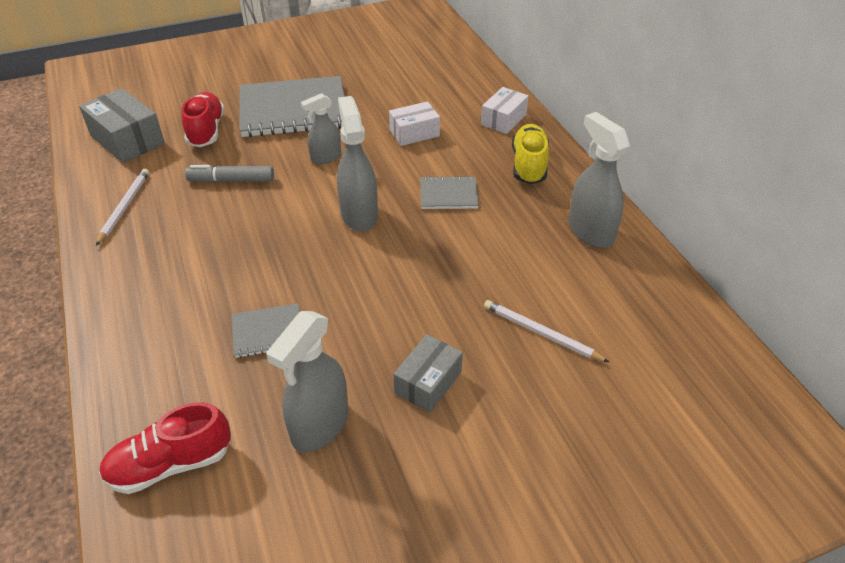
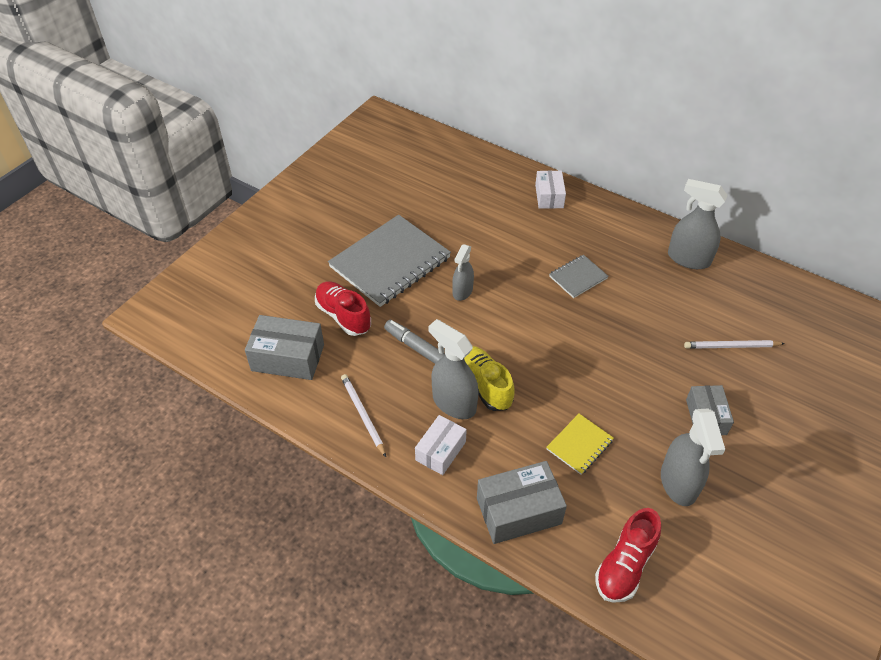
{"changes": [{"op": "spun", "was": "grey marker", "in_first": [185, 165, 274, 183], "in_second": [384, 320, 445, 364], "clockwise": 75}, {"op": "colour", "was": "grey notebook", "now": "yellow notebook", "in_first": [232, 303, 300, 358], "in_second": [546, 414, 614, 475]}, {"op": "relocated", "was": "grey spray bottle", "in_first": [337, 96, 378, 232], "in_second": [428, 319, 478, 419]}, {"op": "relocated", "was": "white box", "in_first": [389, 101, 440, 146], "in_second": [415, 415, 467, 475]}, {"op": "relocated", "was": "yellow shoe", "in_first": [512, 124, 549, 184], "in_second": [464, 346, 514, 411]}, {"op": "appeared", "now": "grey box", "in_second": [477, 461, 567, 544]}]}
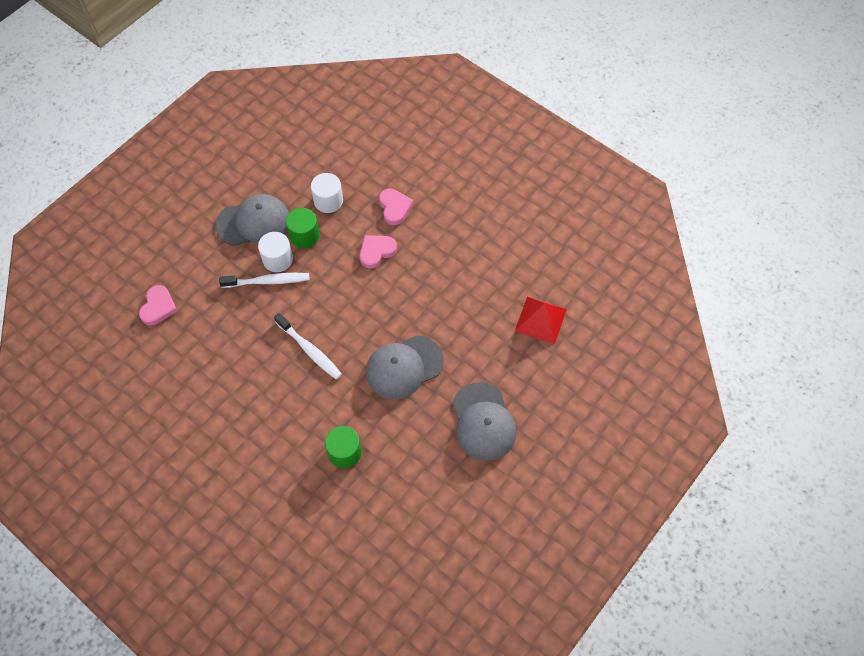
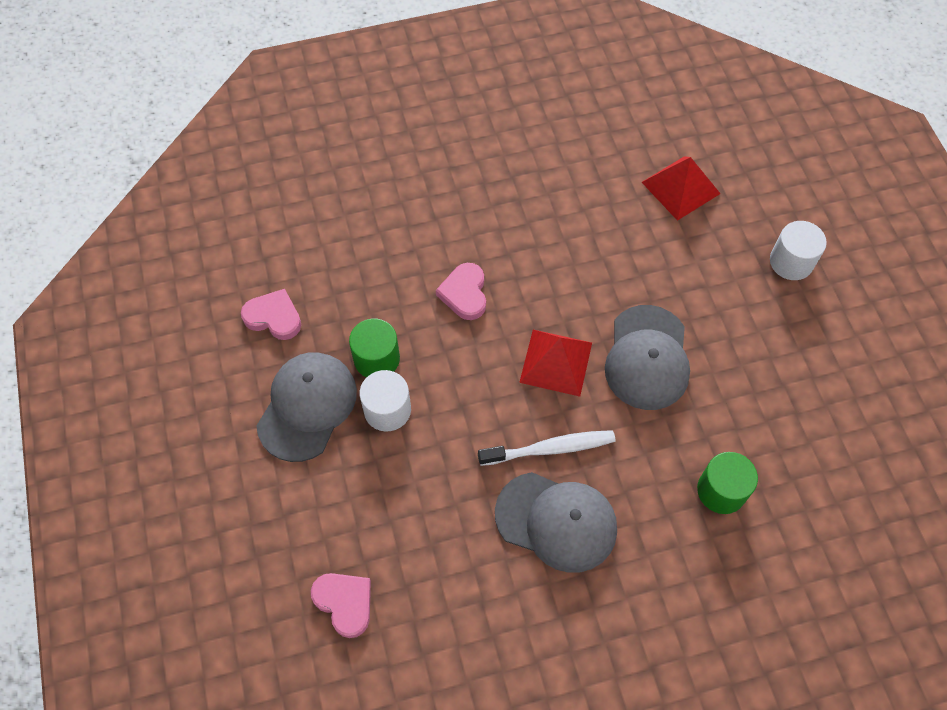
{"changes": [{"op": "missing", "was": "white toothbrush", "in_first": [219, 273, 309, 288]}, {"op": "relocated", "was": "white cylinder", "in_first": [311, 173, 343, 213], "in_second": [770, 221, 827, 280]}, {"op": "relocated", "was": "pink heart", "in_first": [379, 189, 413, 225], "in_second": [241, 289, 301, 340]}, {"op": "relocated", "was": "grey cap", "in_first": [453, 382, 517, 461], "in_second": [495, 472, 617, 573]}, {"op": "appeared", "now": "red pyramid", "in_second": [519, 330, 592, 397]}]}
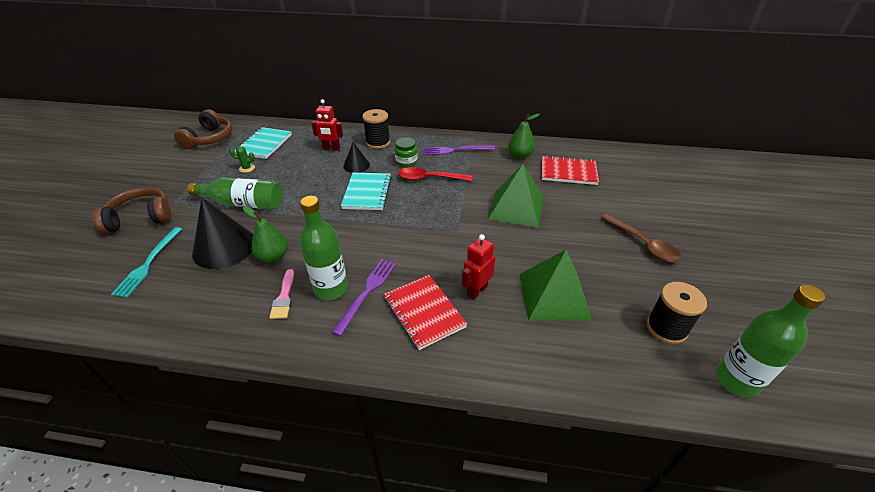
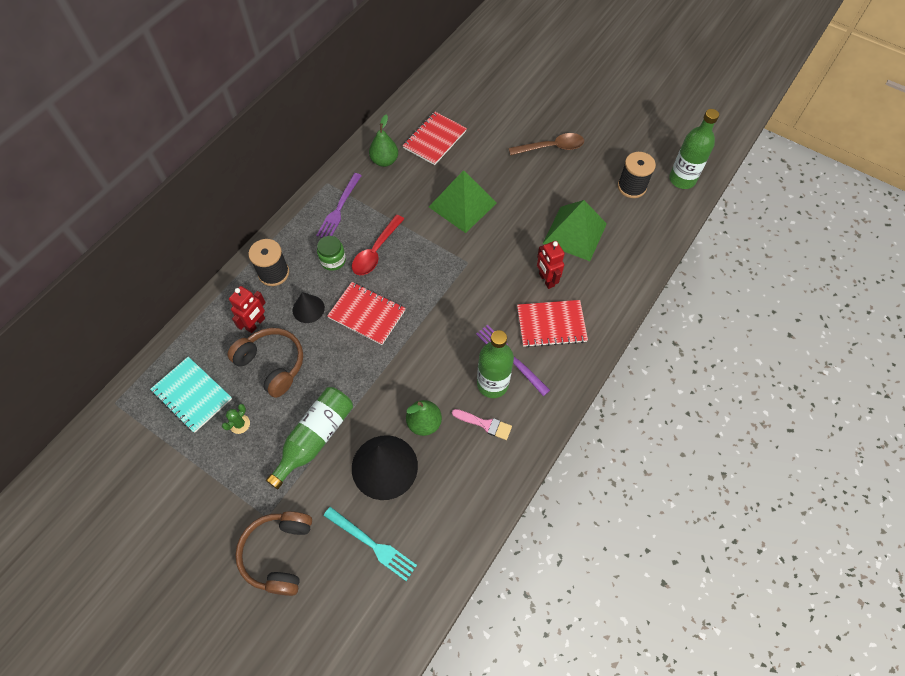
{"changes": [{"op": "relocated", "was": "brown headphones", "in_first": [174, 109, 232, 149], "in_second": [227, 328, 303, 398]}, {"op": "colour", "was": "turquoise notebook", "now": "red notebook", "in_first": [341, 173, 392, 210], "in_second": [327, 282, 406, 345]}]}
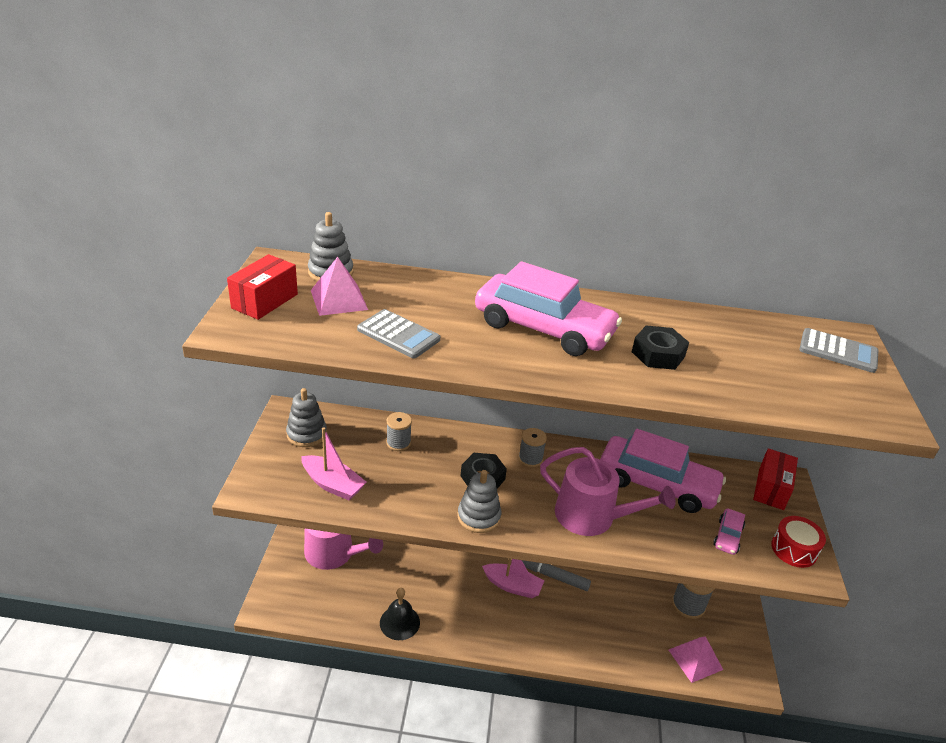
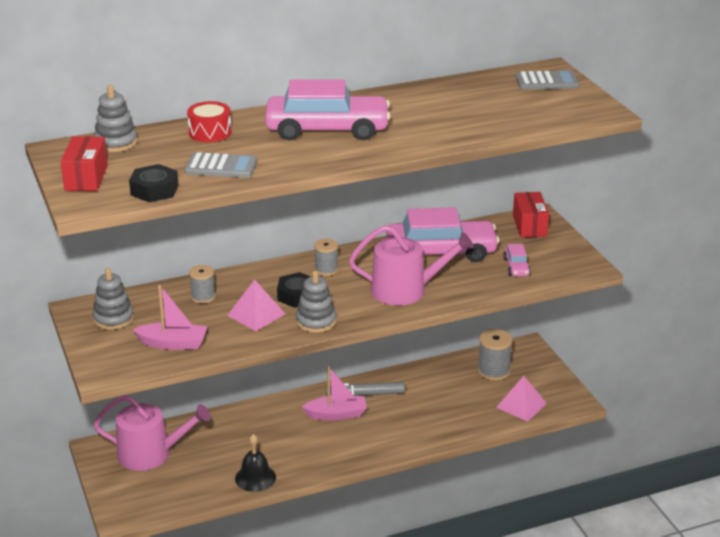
{"changes": [{"op": "relocated", "was": "pink pyramid", "in_first": [311, 257, 368, 316], "in_second": [227, 280, 285, 331]}, {"op": "relocated", "was": "black nut", "in_first": [632, 325, 689, 370], "in_second": [129, 164, 178, 202]}, {"op": "relocated", "was": "red drum", "in_first": [771, 516, 826, 568], "in_second": [187, 101, 232, 142]}]}
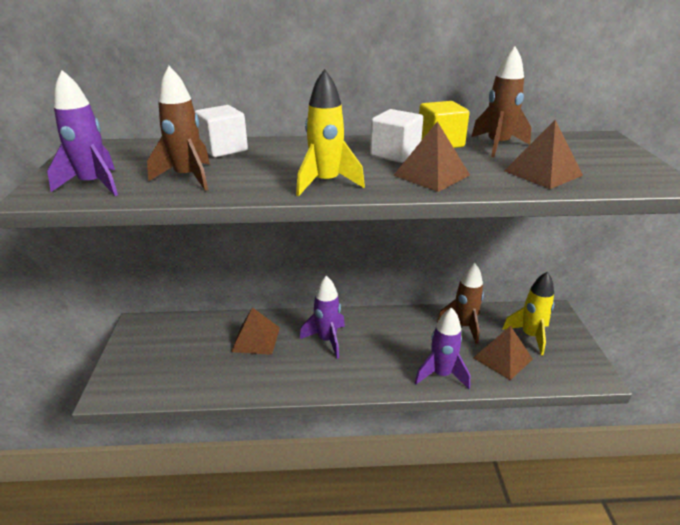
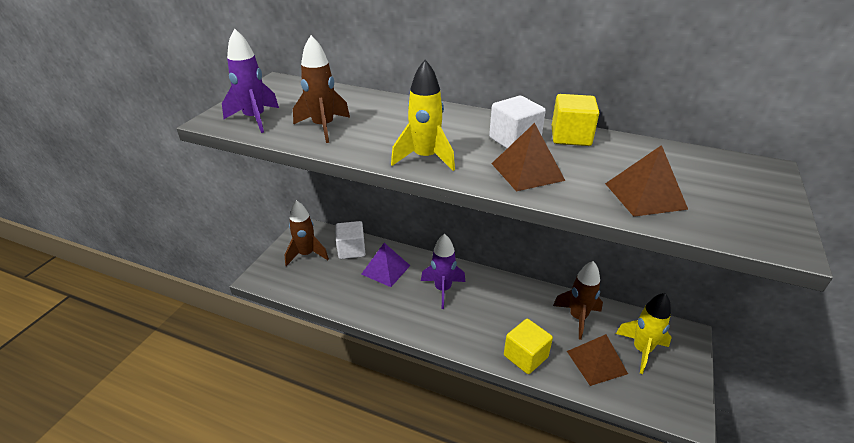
{"changes": [{"op": "relocated", "was": "white cube", "in_first": [195, 105, 248, 157], "in_second": [335, 221, 365, 259]}, {"op": "colour", "was": "brown pyramid", "now": "purple pyramid", "in_first": [231, 307, 280, 355], "in_second": [361, 243, 410, 287]}, {"op": "exchanged", "was": "purple rocket", "now": "yellow cube", "in_first": [415, 307, 470, 389], "in_second": [504, 319, 553, 374]}, {"op": "relocated", "was": "brown rocket", "in_first": [471, 47, 531, 157], "in_second": [285, 200, 329, 266]}]}
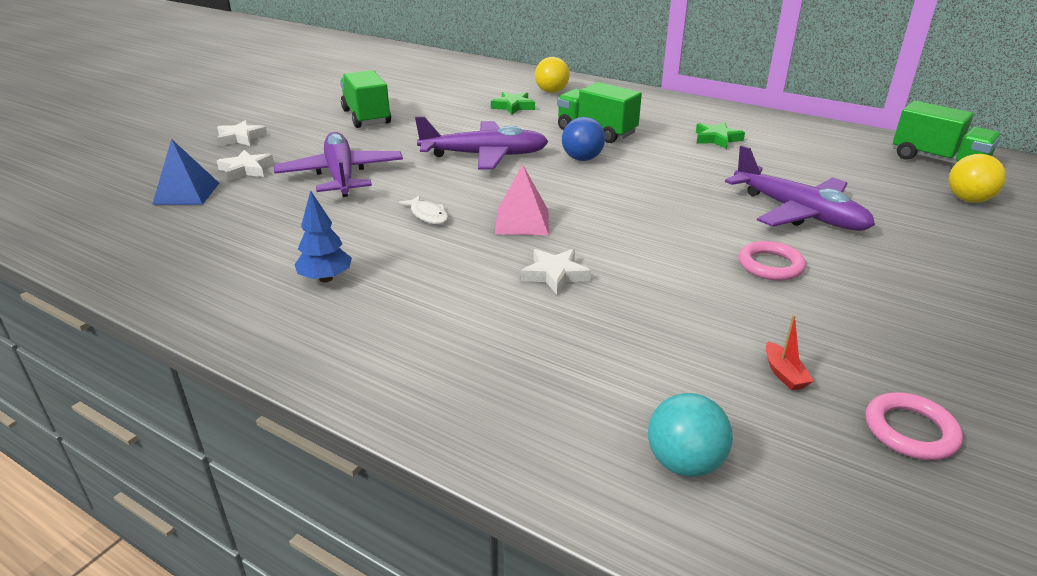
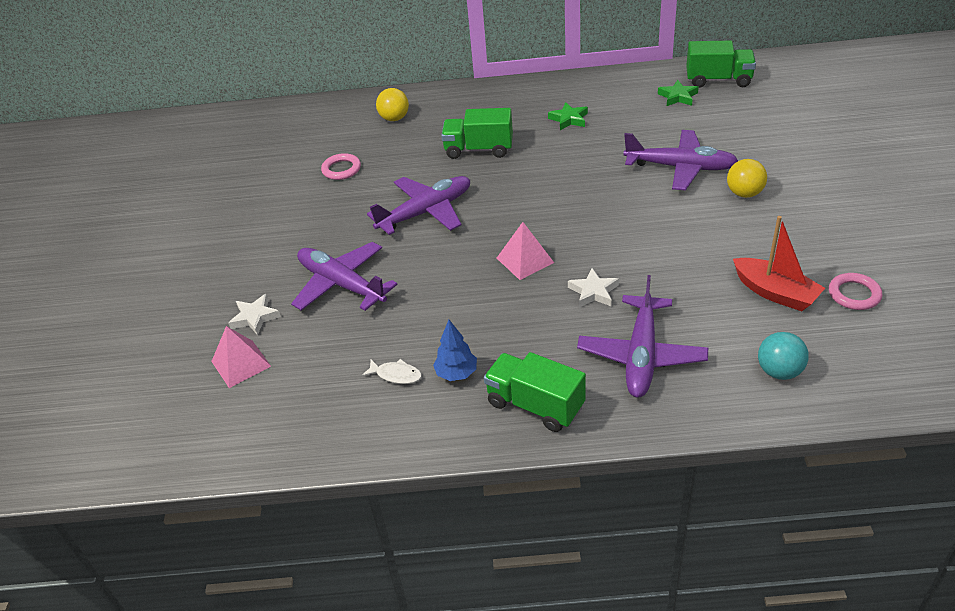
{"changes": [{"op": "colour", "was": "blue pyramid", "now": "pink pyramid", "in_first": [152, 139, 219, 205], "in_second": [211, 326, 271, 388]}, {"op": "missing", "was": "white star", "in_first": [217, 120, 267, 146]}, {"op": "relocated", "was": "green truck", "in_first": [340, 70, 391, 128], "in_second": [484, 352, 586, 432]}, {"op": "relocated", "was": "white fish", "in_first": [399, 195, 448, 224], "in_second": [362, 359, 422, 384]}, {"op": "relocated", "was": "green star", "in_first": [491, 92, 535, 115], "in_second": [658, 80, 699, 106]}, {"op": "missing", "was": "blue ball", "in_first": [562, 117, 605, 161]}, {"op": "relocated", "was": "pink ring", "in_first": [739, 241, 806, 281], "in_second": [321, 153, 361, 180]}, {"op": "size", "was": "red boat", "in_first": [766, 315, 814, 391], "in_second": [733, 216, 825, 311], "ratio": 2.21}, {"op": "relocated", "was": "yellow ball", "in_first": [949, 154, 1006, 203], "in_second": [727, 159, 767, 198]}, {"op": "appeared", "now": "purple plane", "in_second": [577, 275, 708, 398]}]}
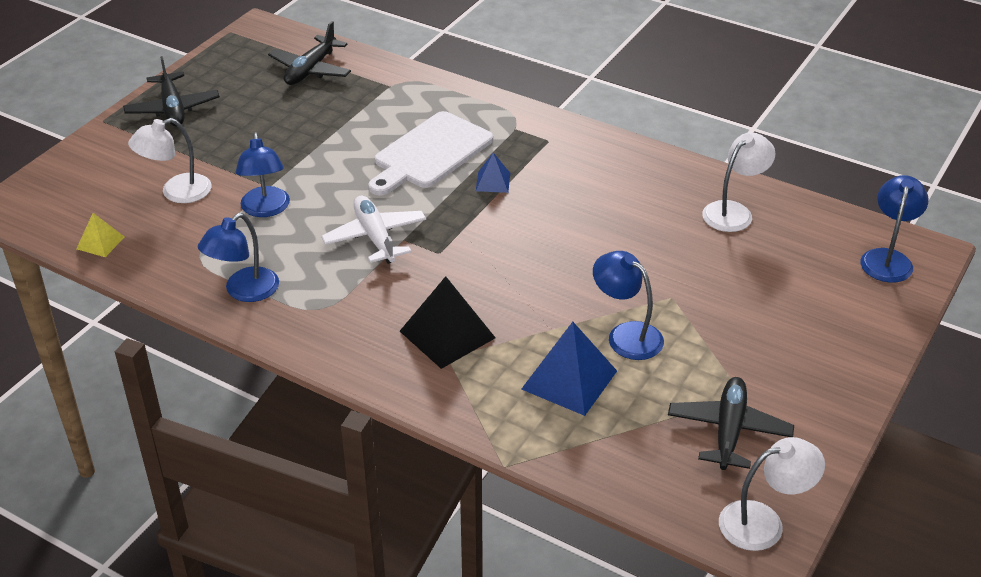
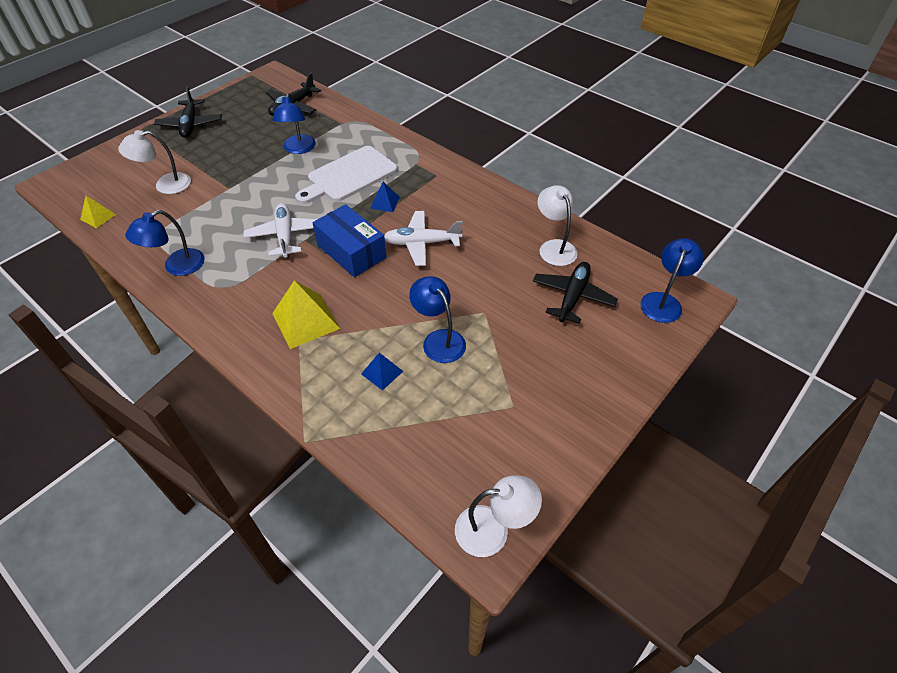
{"changes": [{"op": "relocated", "was": "blue lamp", "in_first": [236, 132, 290, 217], "in_second": [272, 93, 316, 154]}, {"op": "colour", "was": "black pyramid", "now": "yellow pyramid", "in_first": [400, 276, 496, 369], "in_second": [272, 280, 340, 349]}, {"op": "size", "was": "blue pyramid", "in_first": [521, 322, 617, 416], "in_second": [361, 353, 403, 390], "ratio": 0.54}, {"op": "relocated", "was": "black plane", "in_first": [668, 377, 794, 470], "in_second": [533, 262, 618, 324]}, {"op": "spun", "was": "white lamp", "in_first": [702, 132, 775, 232], "in_second": [538, 185, 578, 266], "clockwise": -75}, {"op": "appeared", "now": "blue box", "in_second": [312, 204, 387, 277]}, {"op": "appeared", "now": "white plane", "in_second": [384, 211, 463, 266]}]}
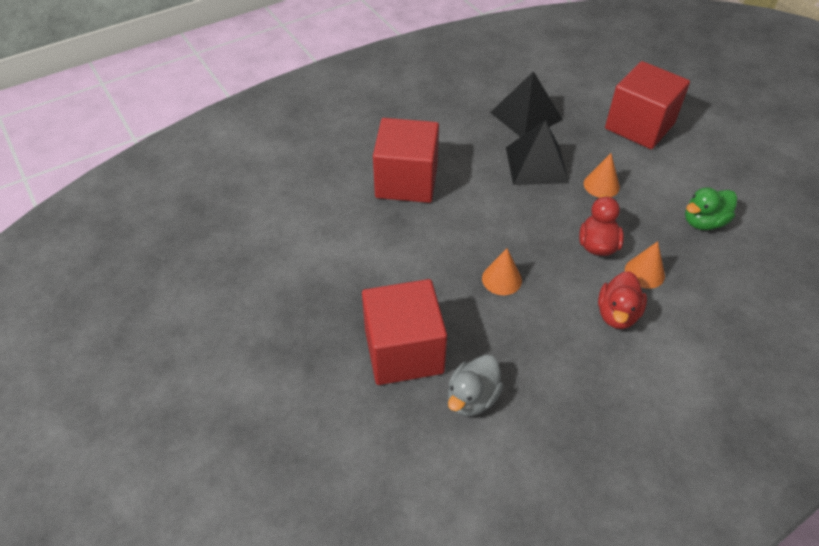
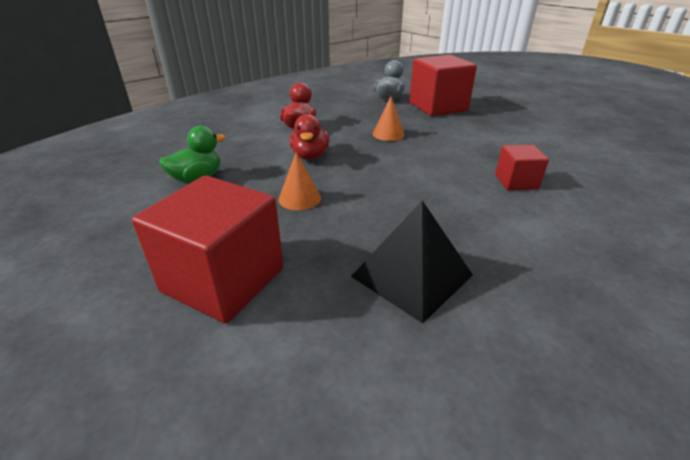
{"changes": [{"op": "size", "was": "red cube", "in_first": [373, 118, 439, 203], "in_second": [495, 145, 549, 190], "ratio": 0.52}, {"op": "missing", "was": "black pyramid", "in_first": [506, 120, 569, 185]}, {"op": "missing", "was": "orange cone", "in_first": [625, 241, 665, 289]}]}
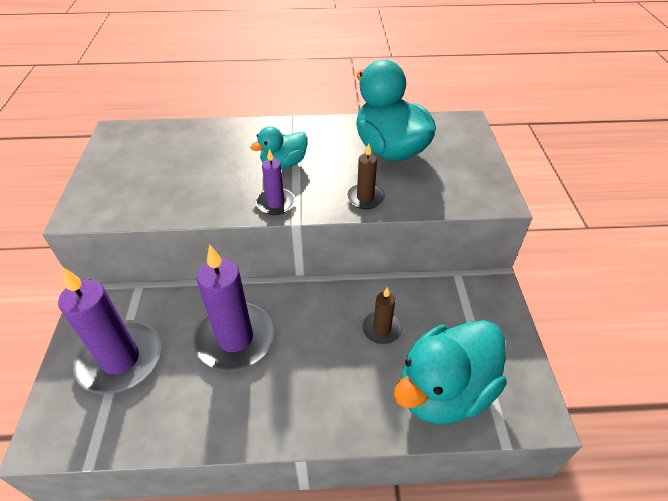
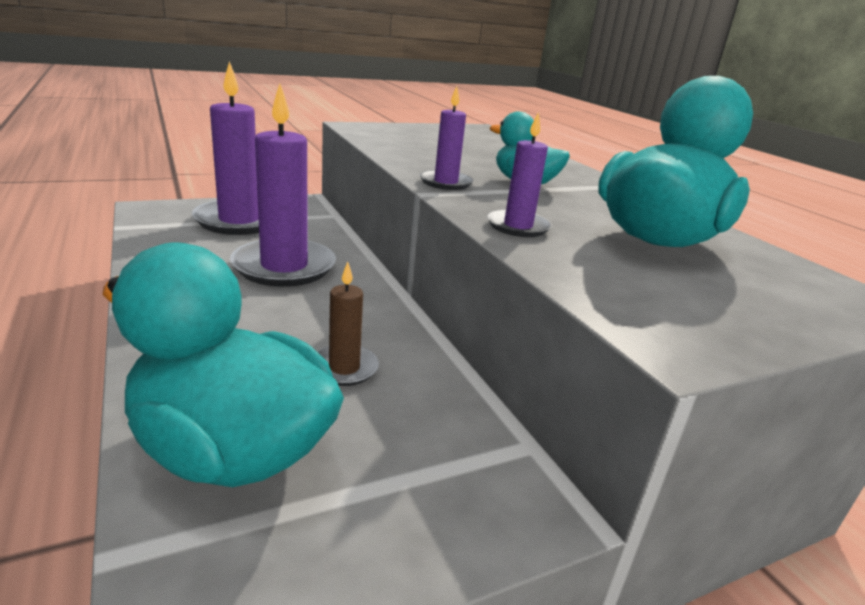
{"changes": [{"op": "colour", "was": "brown candle", "now": "purple candle", "in_first": [346, 144, 385, 209], "in_second": [487, 112, 552, 237]}]}
